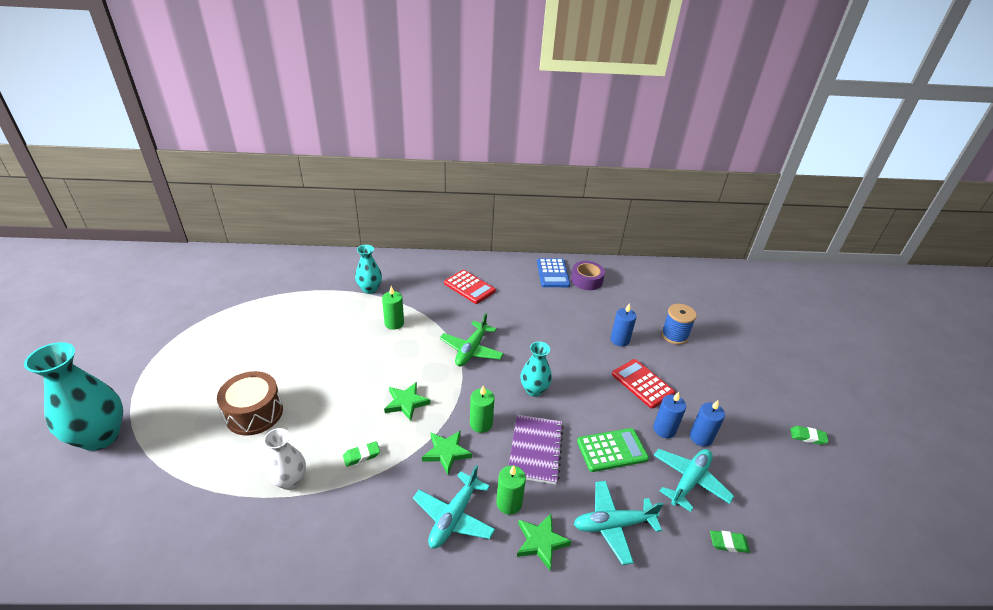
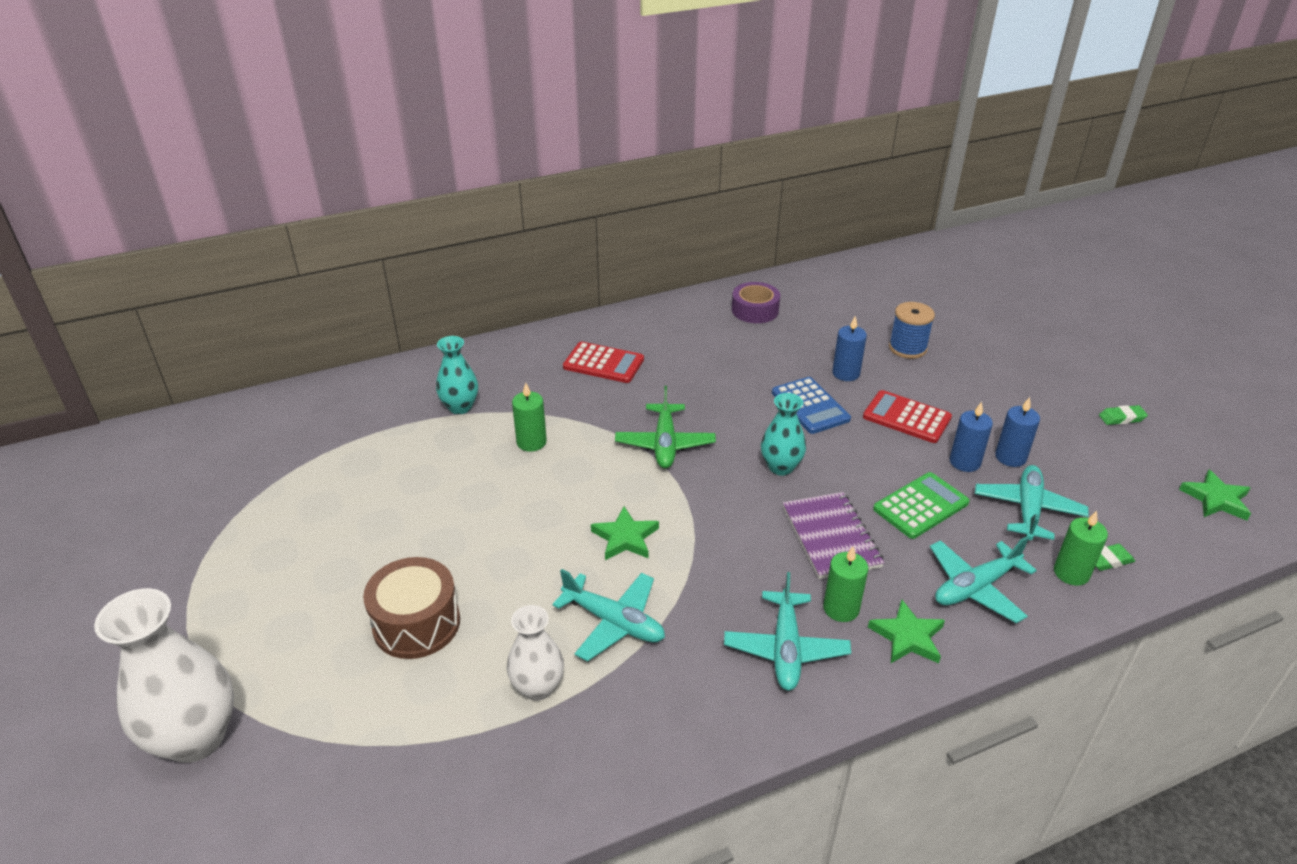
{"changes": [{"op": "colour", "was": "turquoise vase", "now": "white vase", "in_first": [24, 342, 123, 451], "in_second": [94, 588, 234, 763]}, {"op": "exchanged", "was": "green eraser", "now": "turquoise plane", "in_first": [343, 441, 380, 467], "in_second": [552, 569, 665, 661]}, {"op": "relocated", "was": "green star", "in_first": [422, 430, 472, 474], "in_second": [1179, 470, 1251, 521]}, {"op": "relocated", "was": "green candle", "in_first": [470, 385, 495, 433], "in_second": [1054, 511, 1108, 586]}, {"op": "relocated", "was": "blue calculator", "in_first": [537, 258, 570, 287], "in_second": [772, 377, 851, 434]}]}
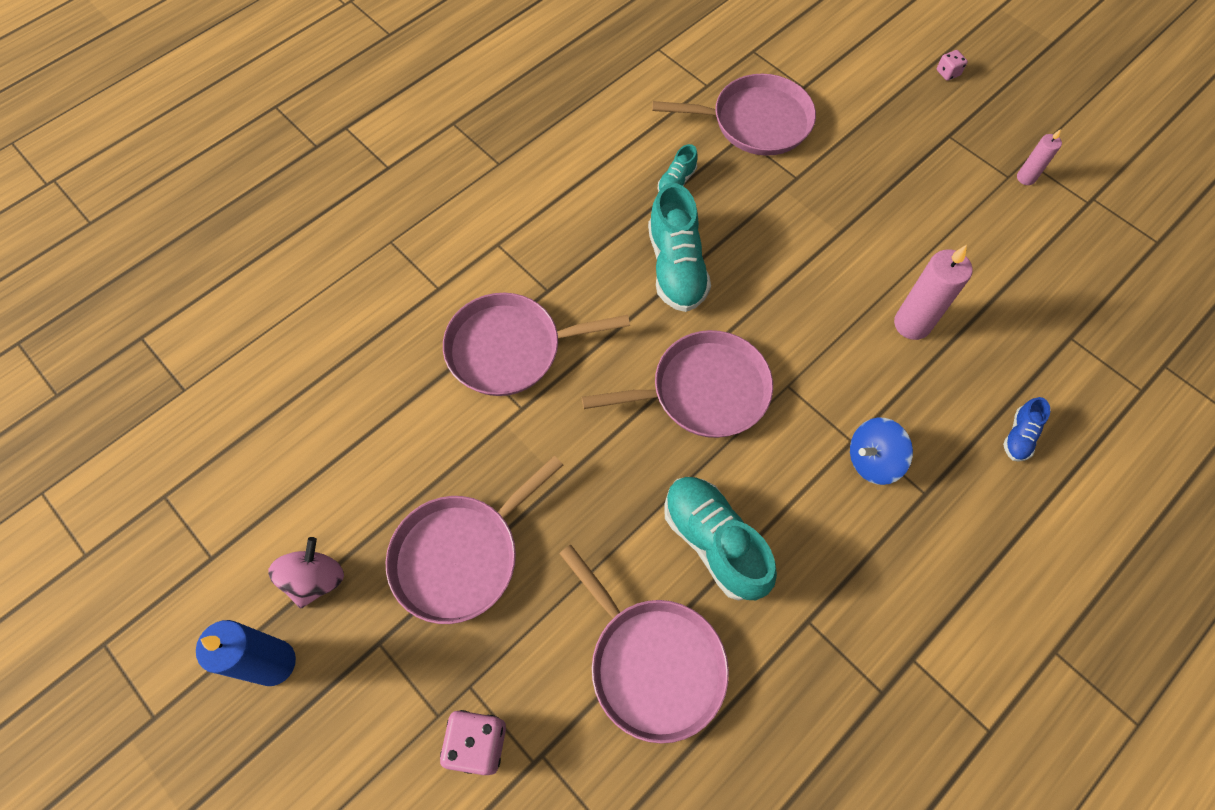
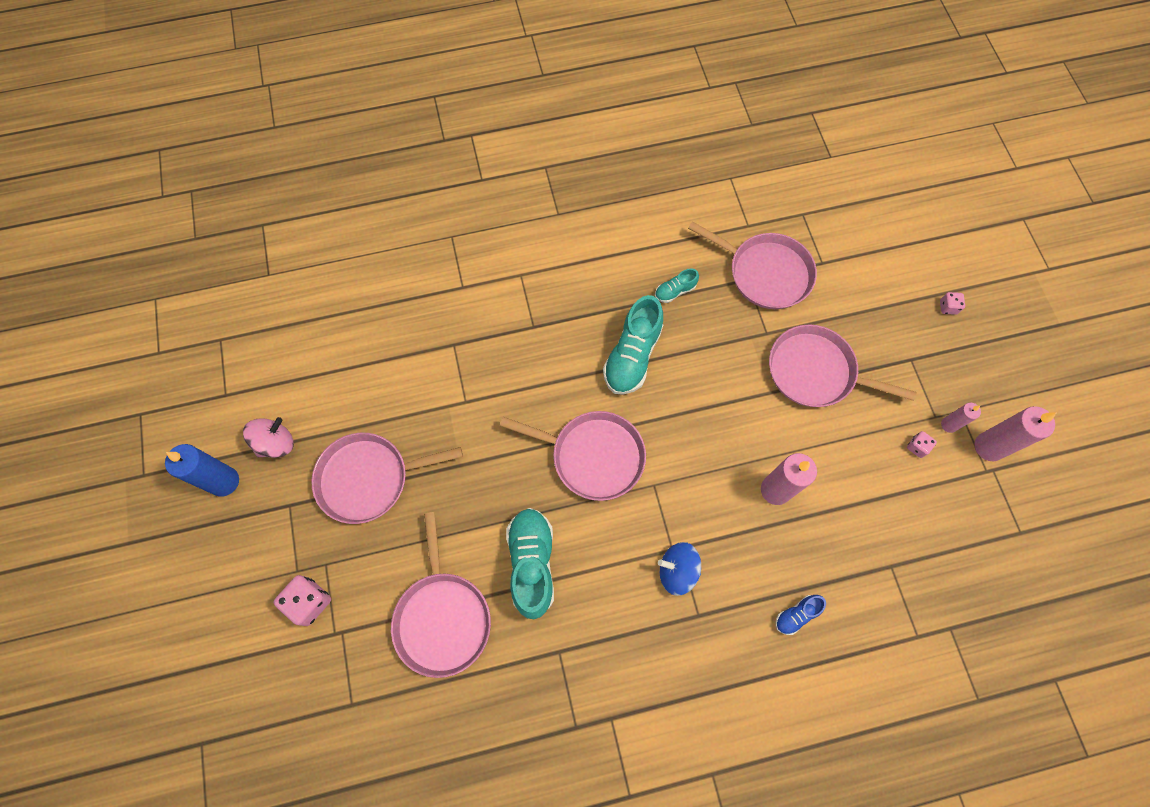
{"changes": [{"op": "relocated", "was": "pink pan", "in_first": [443, 293, 630, 396], "in_second": [769, 324, 916, 407]}, {"op": "appeared", "now": "pink dice", "in_second": [907, 431, 937, 458]}, {"op": "appeared", "now": "pink candle", "in_second": [975, 406, 1057, 461]}]}
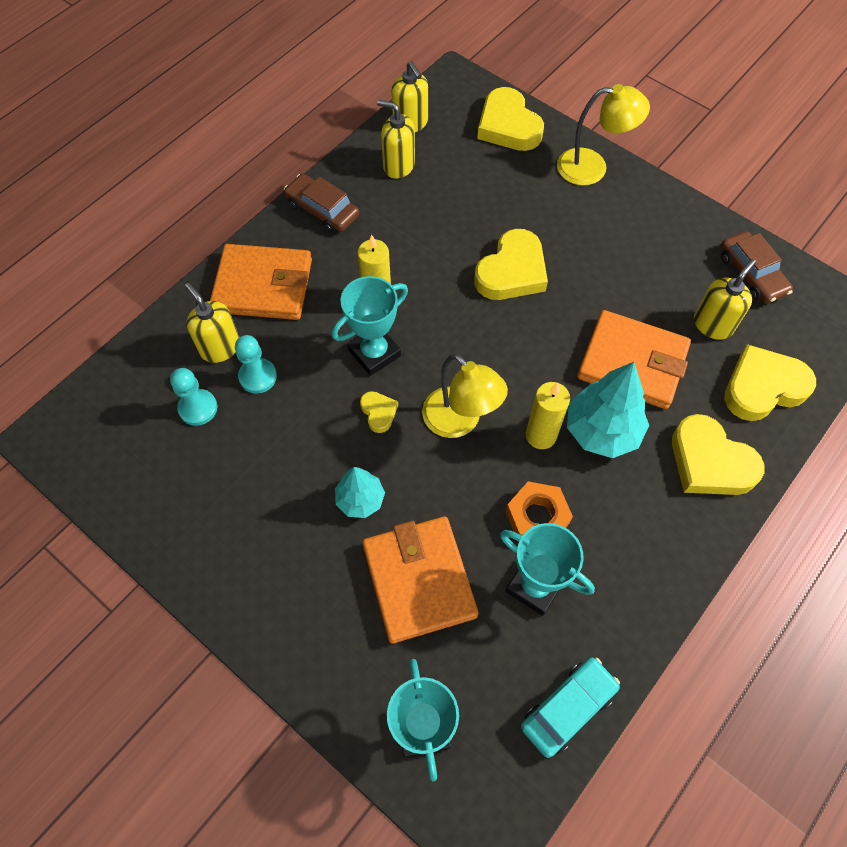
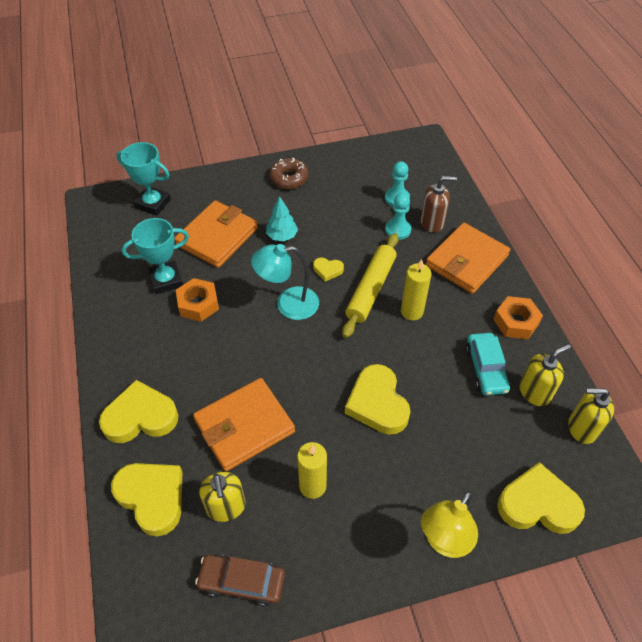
{"changes": [{"op": "colour", "was": "yellow soap dispenser", "now": "brown soap dispenser", "in_first": [185, 283, 239, 363], "in_second": [421, 176, 457, 233]}, {"op": "exchanged", "was": "brown car", "now": "orange nut", "in_first": [284, 174, 359, 233], "in_second": [493, 296, 543, 339]}, {"op": "exchanged", "was": "turquoise trophy", "now": "yellow rolling pin", "in_first": [332, 276, 408, 376], "in_second": [342, 233, 399, 338]}, {"op": "spun", "was": "orange wallet", "in_first": [362, 516, 478, 644], "in_second": [175, 200, 258, 268], "clockwise": -75}, {"op": "colour", "was": "yellow lamp", "now": "turquoise lamp", "in_first": [422, 354, 508, 438], "in_second": [251, 244, 319, 320]}, {"op": "relocated", "was": "turquoise car", "in_first": [521, 657, 620, 758], "in_second": [466, 333, 510, 396]}, {"op": "relocated", "was": "yellow candle", "in_first": [526, 382, 570, 449], "in_second": [297, 442, 327, 499]}, {"op": "missing", "was": "turquoise tree", "in_first": [567, 362, 649, 458]}, {"op": "spun", "was": "yellow heart", "in_first": [724, 344, 816, 421], "in_second": [111, 463, 183, 536], "clockwise": -60}, {"op": "appeared", "now": "brown donut", "in_second": [269, 158, 309, 189]}]}
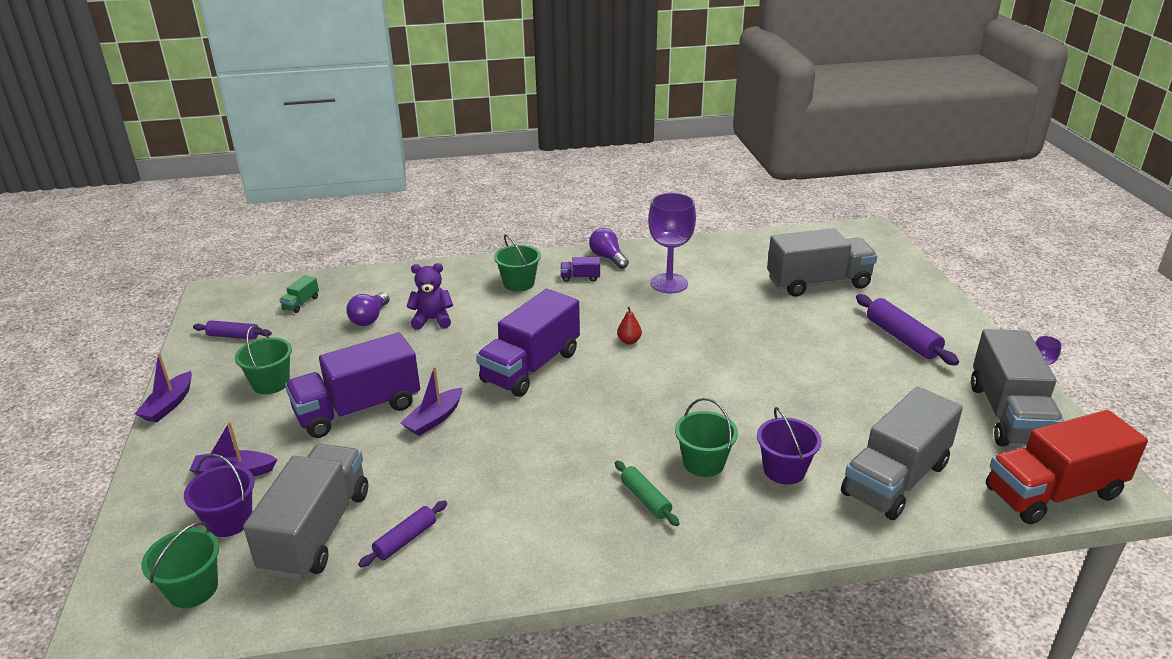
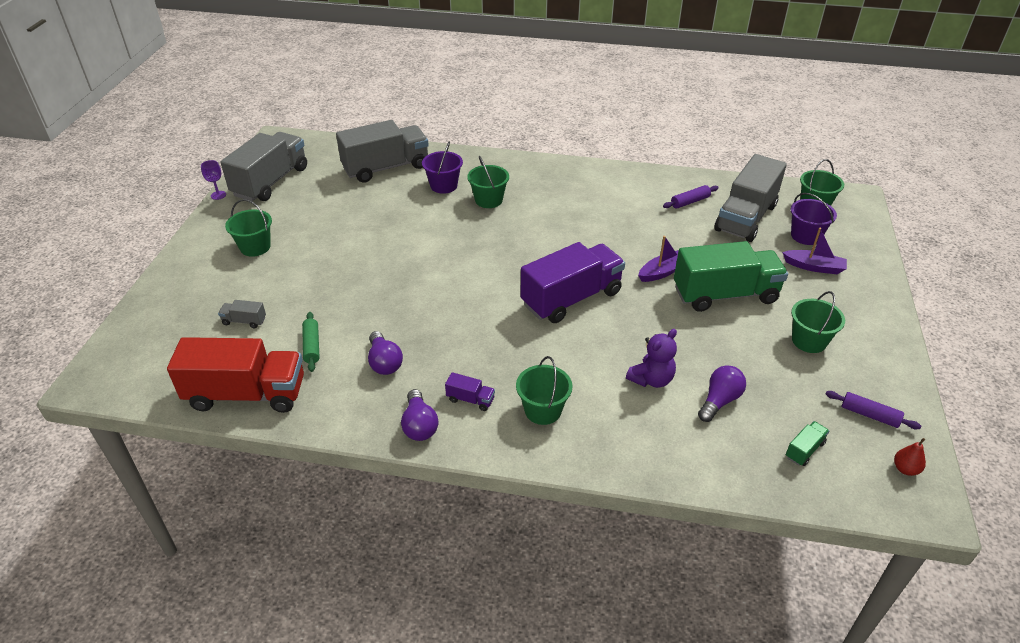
{"changes": [{"op": "missing", "was": "purple boat", "in_first": [135, 353, 192, 422]}, {"op": "colour", "was": "purple truck", "now": "green truck", "in_first": [285, 332, 420, 438], "in_second": [674, 241, 788, 312]}, {"op": "spun", "was": "purple teddy bear", "in_first": [406, 263, 453, 330], "in_second": [626, 329, 677, 388], "clockwise": -60}, {"op": "relocated", "was": "green rolling pin", "in_first": [615, 461, 680, 526], "in_second": [302, 312, 320, 372]}, {"op": "relocated", "was": "red pear", "in_first": [617, 306, 642, 344], "in_second": [894, 438, 926, 476]}, {"op": "exchanged", "was": "purple goblet", "now": "purple light bulb", "in_first": [648, 193, 696, 293], "in_second": [368, 331, 403, 375]}, {"op": "size", "was": "grey truck", "in_first": [767, 228, 877, 297], "in_second": [218, 300, 266, 328], "ratio": 0.4}, {"op": "exchanged", "was": "purple rolling pin", "now": "green bucket", "in_first": [856, 294, 959, 366], "in_second": [225, 199, 272, 257]}, {"op": "relocated", "was": "red truck", "in_first": [986, 410, 1148, 525], "in_second": [167, 337, 304, 413]}]}
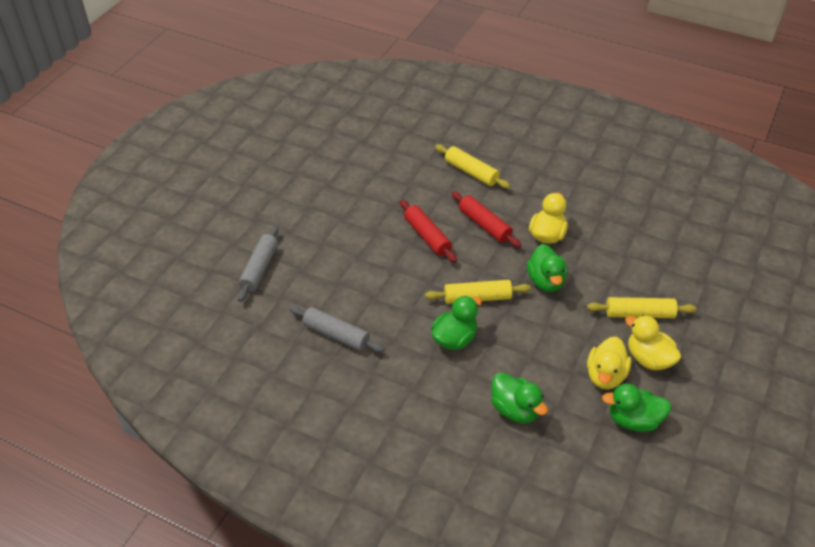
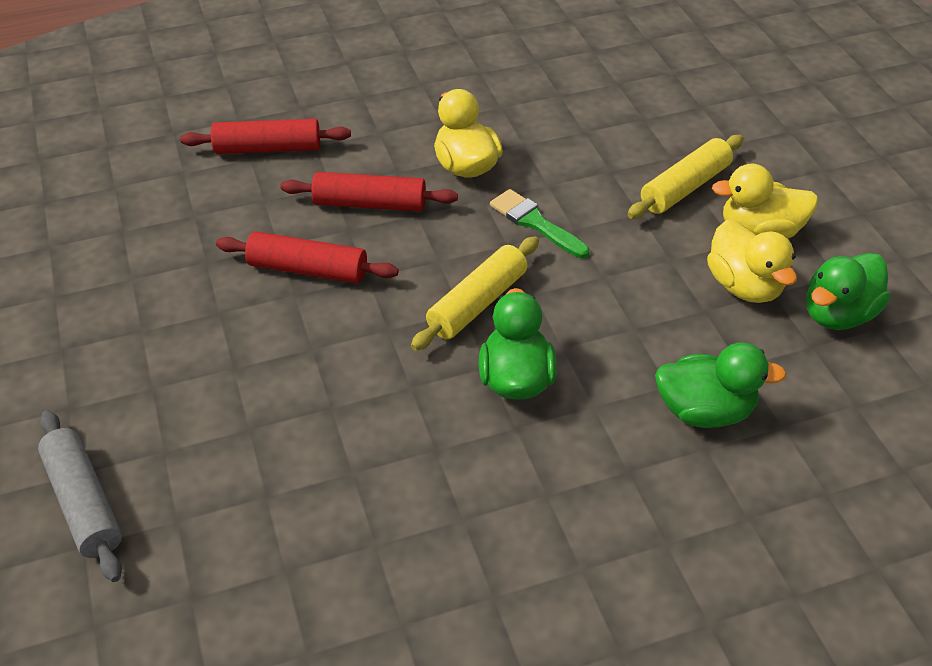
{"changes": [{"op": "missing", "was": "grey rolling pin", "in_first": [289, 306, 385, 353]}, {"op": "colour", "was": "yellow rolling pin", "now": "red rolling pin", "in_first": [435, 144, 510, 189], "in_second": [180, 119, 351, 154]}, {"op": "exchanged", "was": "green duck", "now": "green brush", "in_first": [527, 244, 567, 292], "in_second": [490, 189, 590, 258]}]}
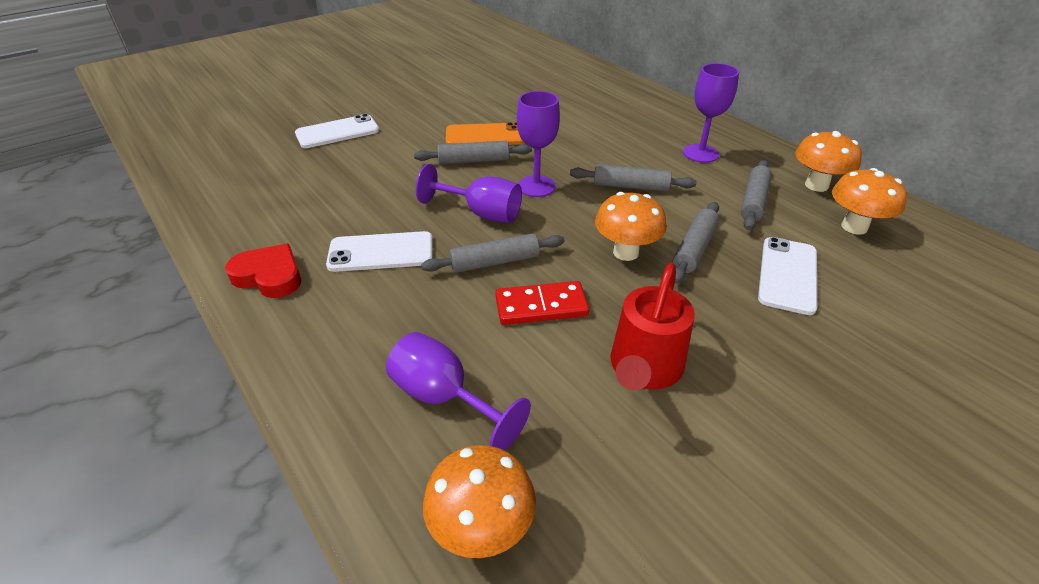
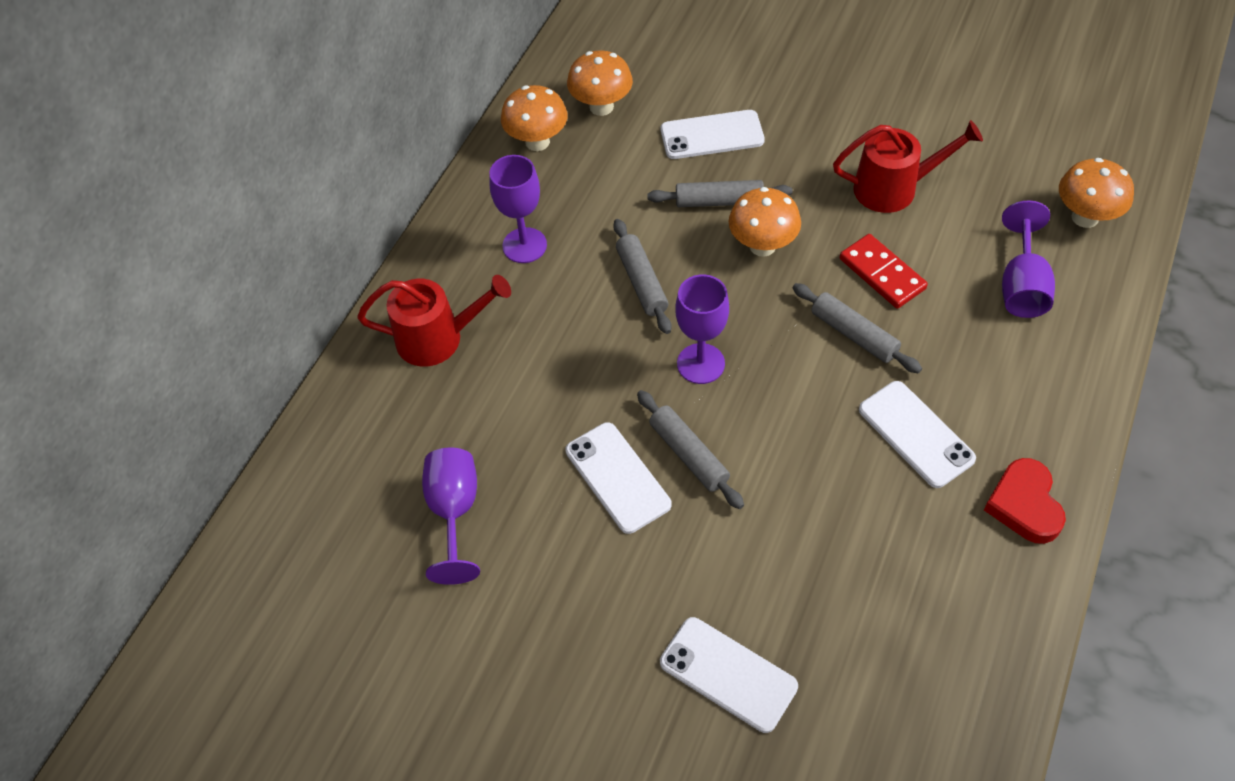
{"changes": [{"op": "relocated", "was": "purple goblet", "in_first": [416, 164, 522, 223], "in_second": [422, 448, 480, 585]}, {"op": "colour", "was": "orange phone", "now": "white phone", "in_first": [446, 122, 524, 145], "in_second": [565, 422, 671, 534]}, {"op": "missing", "was": "grey rolling pin", "in_first": [741, 160, 772, 230]}, {"op": "appeared", "now": "red watering can", "in_second": [357, 275, 511, 366]}]}
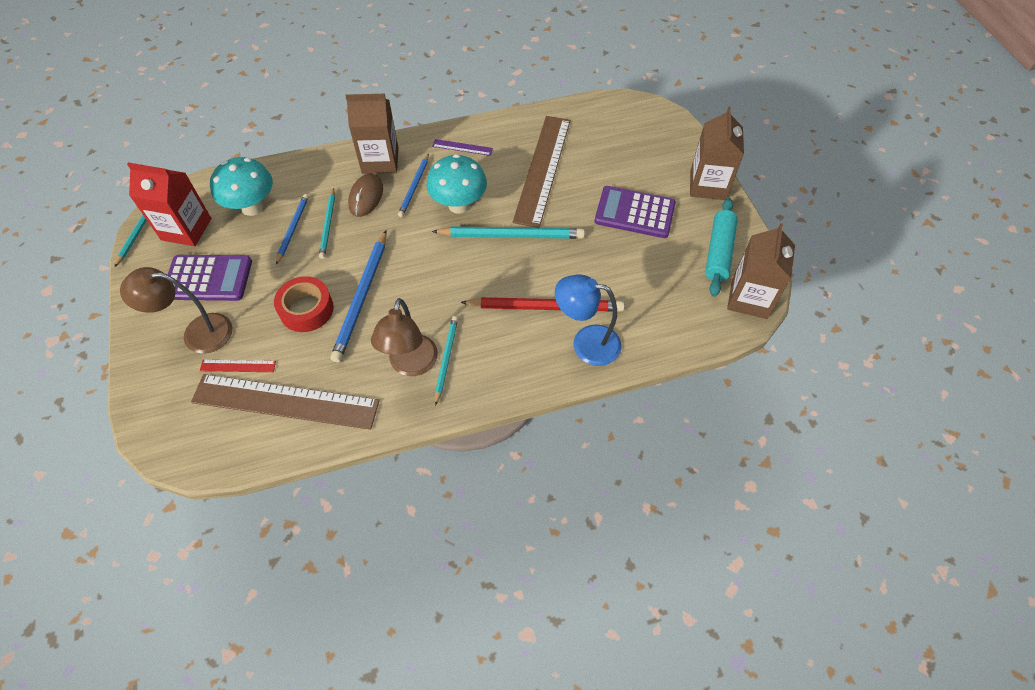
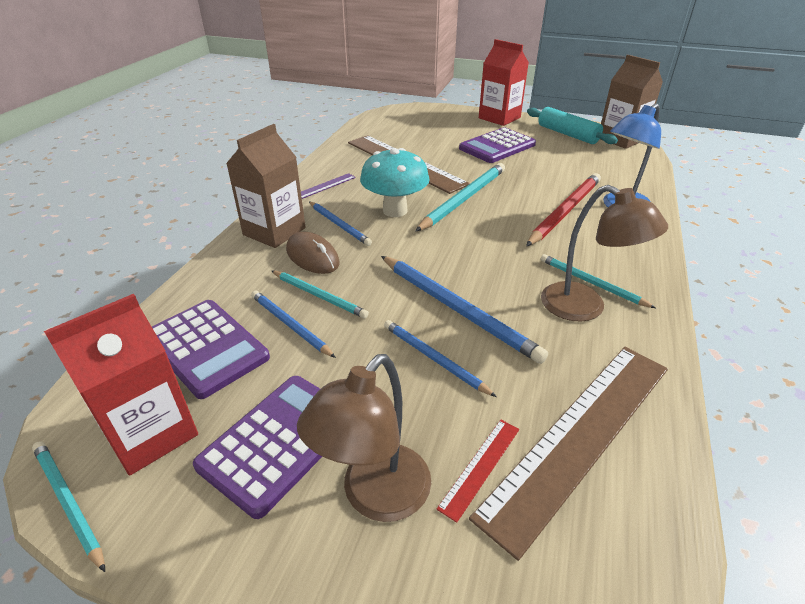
{"changes": [{"op": "exchanged", "was": "turquoise mushroom", "now": "purple calculator", "in_first": [210, 157, 273, 216], "in_second": [152, 300, 270, 399]}, {"op": "exchanged", "was": "red tape", "now": "blue pencil", "in_first": [274, 276, 334, 332], "in_second": [384, 320, 497, 397]}, {"op": "colour", "was": "brown carton", "now": "red carton", "in_first": [690, 107, 744, 200], "in_second": [479, 39, 529, 126]}]}
